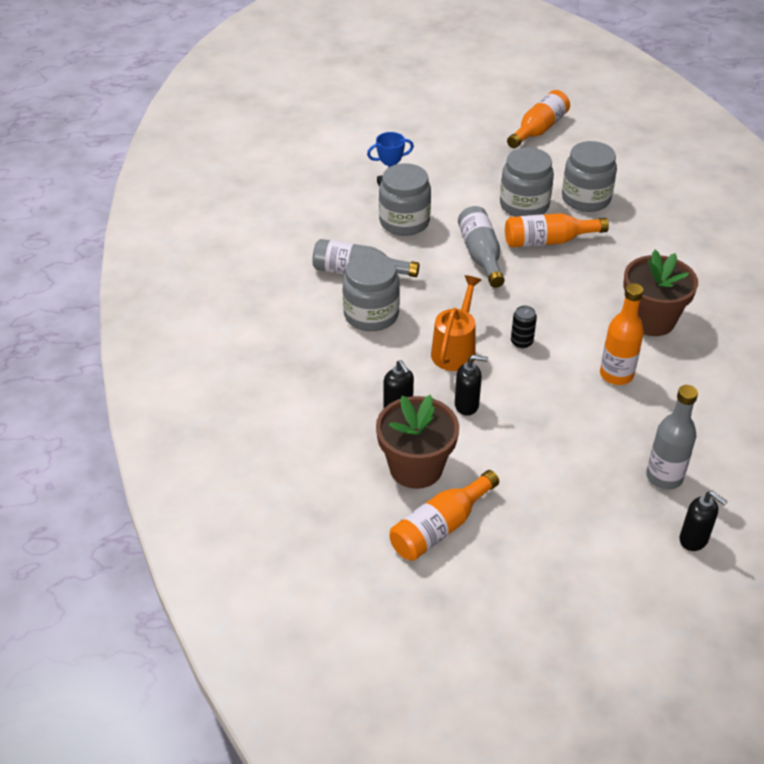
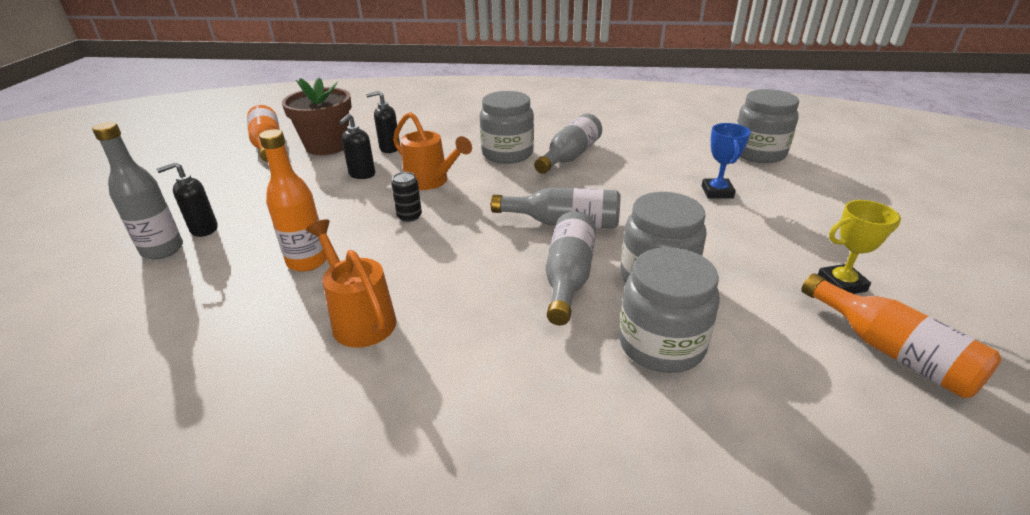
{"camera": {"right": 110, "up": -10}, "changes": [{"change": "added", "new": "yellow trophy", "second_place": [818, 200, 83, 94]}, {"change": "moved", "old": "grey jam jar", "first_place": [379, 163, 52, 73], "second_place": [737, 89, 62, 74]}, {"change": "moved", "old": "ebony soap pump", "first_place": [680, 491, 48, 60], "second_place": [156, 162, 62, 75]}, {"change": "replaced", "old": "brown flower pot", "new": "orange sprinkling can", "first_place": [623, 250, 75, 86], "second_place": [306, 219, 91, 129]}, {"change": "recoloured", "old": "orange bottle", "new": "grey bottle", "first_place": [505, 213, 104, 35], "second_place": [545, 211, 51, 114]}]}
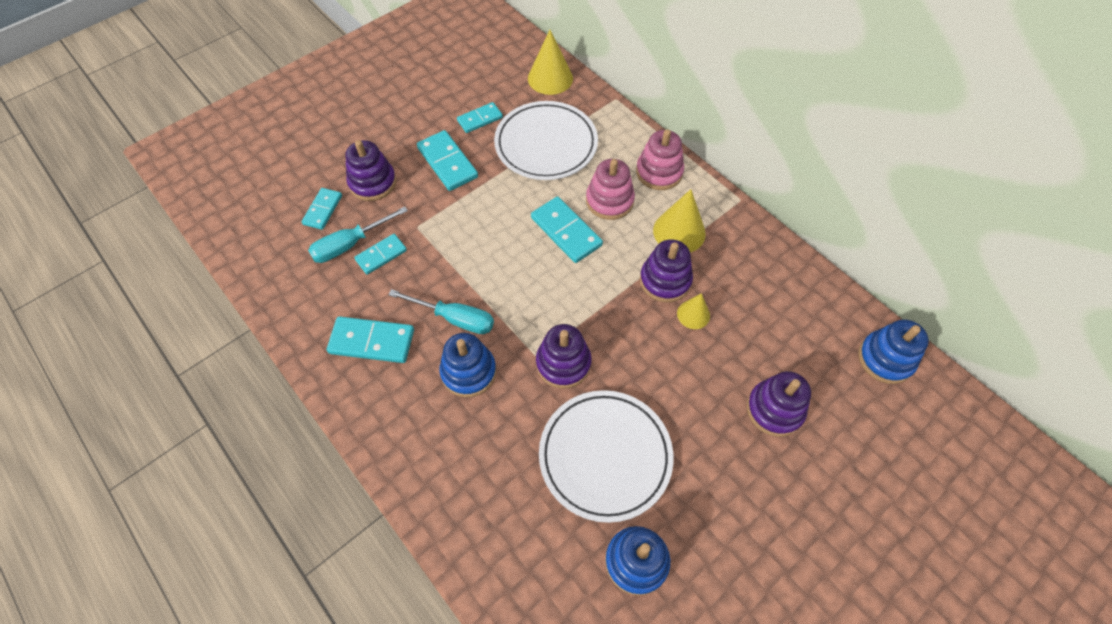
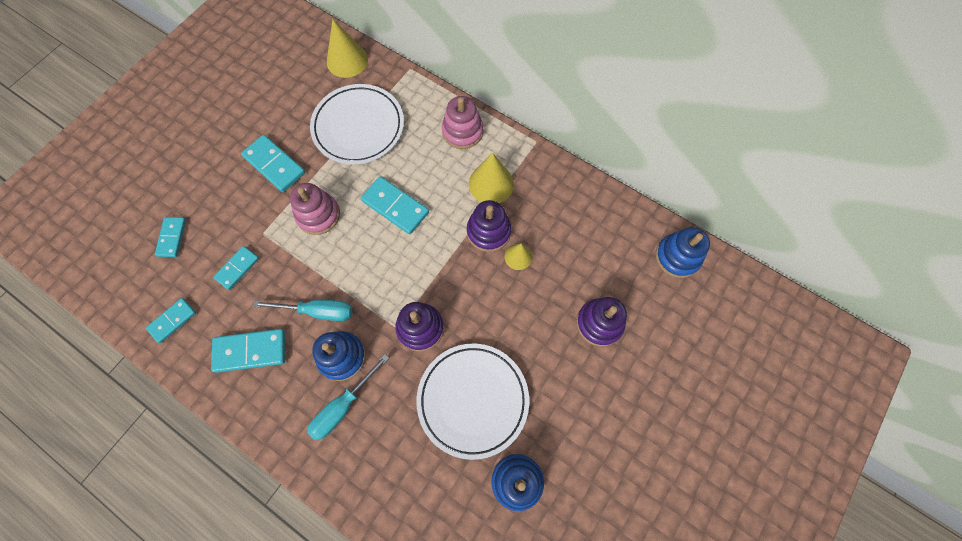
{"camera": {"right": -15, "up": 10}, "changes": [{"change": "removed", "old": "royal purple ring stacker", "first_place": [345, 140, 51, 61]}, {"change": "moved", "old": "teal screwdriver", "first_place": [308, 206, 100, 57], "second_place": [307, 354, 82, 86]}, {"change": "moved", "old": "teal domino", "first_place": [457, 102, 46, 31], "second_place": [146, 298, 50, 45]}, {"change": "moved", "old": "rosy ring stacker", "first_place": [586, 159, 49, 61], "second_place": [290, 183, 50, 52]}]}
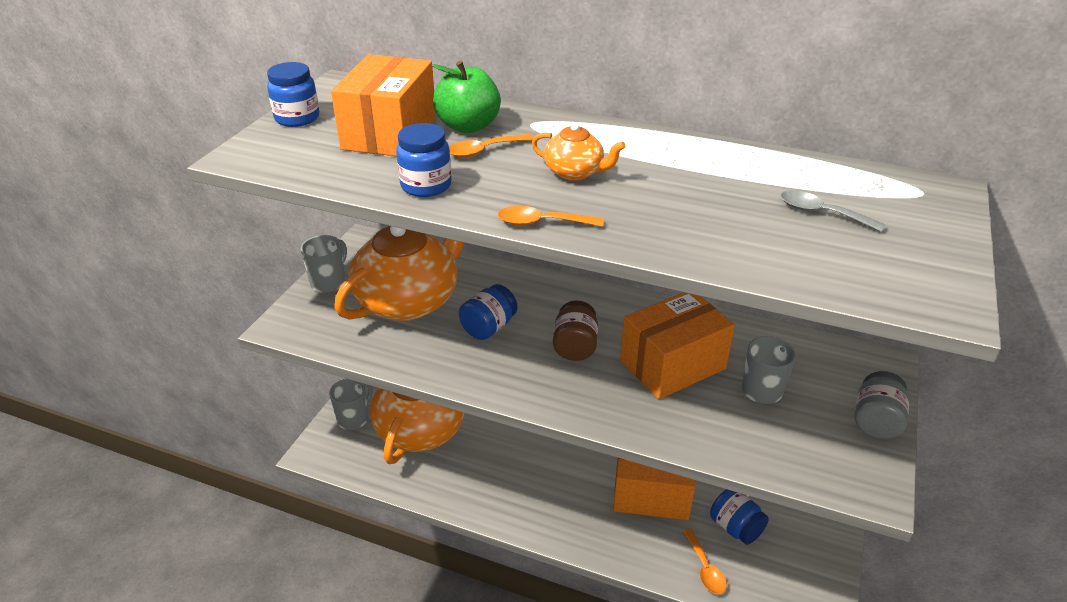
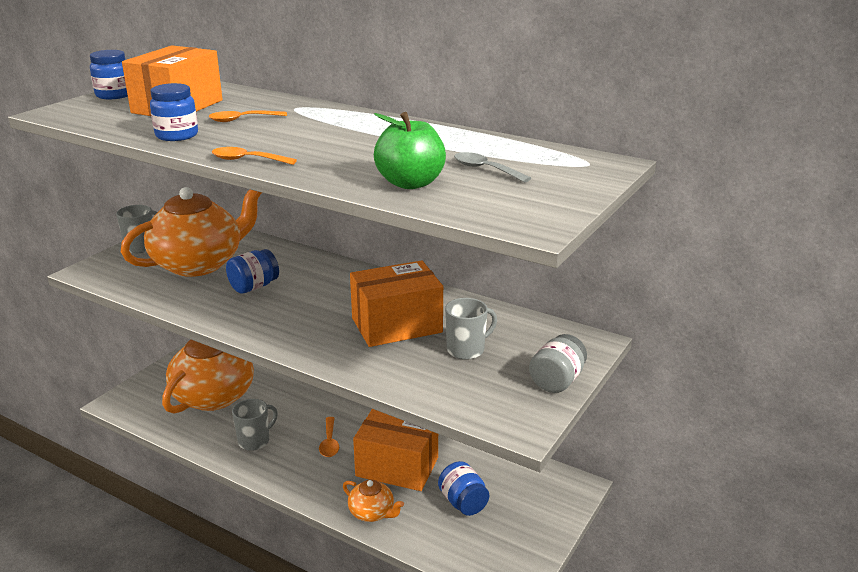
{"camera": {"right": 10, "up": -10}, "changes": [{"change": "removed", "old": "brown jam jar", "first_place": [553, 301, 45, 60]}, {"change": "moved", "old": "grey coffee mug", "first_place": [329, 379, 44, 51], "second_place": [232, 399, 46, 52]}, {"change": "moved", "old": "leaf-green toy apple", "first_place": [432, 61, 69, 72], "second_place": [374, 112, 72, 77]}, {"change": "moved", "old": "orange teapot", "first_place": [532, 123, 94, 58], "second_place": [343, 480, 61, 42]}, {"change": "moved", "old": "orange spoon", "first_place": [682, 528, 45, 66], "second_place": [319, 417, 20, 40]}]}
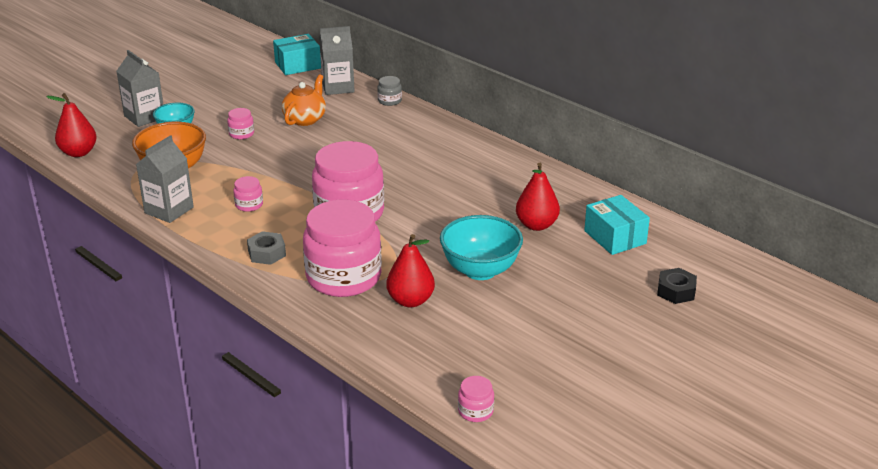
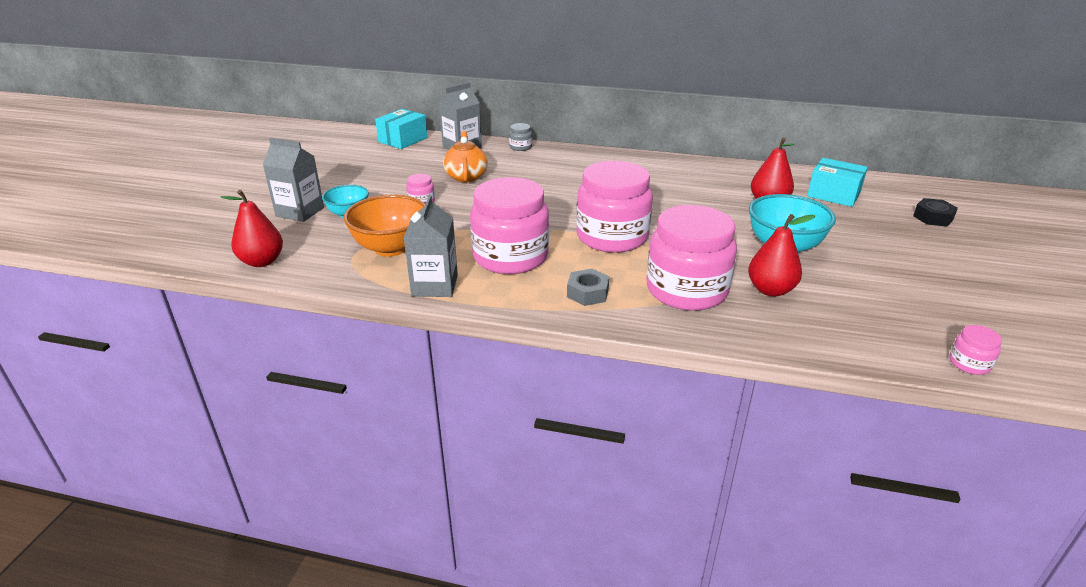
{"camera": {"right": -30, "up": 0}, "changes": [{"change": "resized", "old": "rosy jam jar", "first_place": [233, 176, 30, 36], "second_place": [470, 177, 79, 97], "factor": 2.47}]}
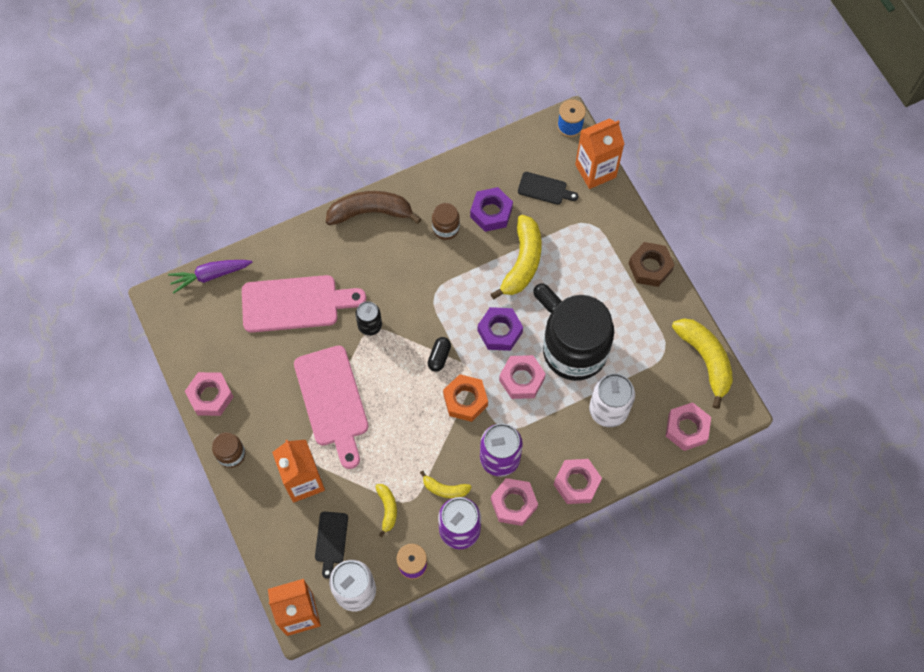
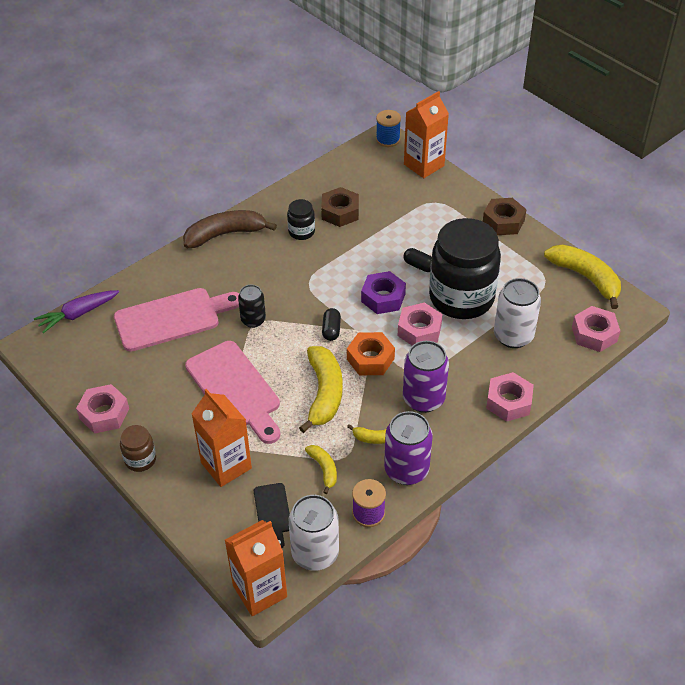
{"camera": {"right": -15, "up": -20}, "changes": [{"change": "removed", "old": "rosy nut", "first_place": [491, 478, 47, 48]}, {"change": "removed", "old": "ebony cutting board", "first_place": [518, 172, 60, 33]}, {"change": "moved", "old": "yellow toy banana", "first_place": [491, 215, 51, 84], "second_place": [299, 346, 44, 87]}, {"change": "recoloured", "old": "brown jam jar", "new": "ebony jam jar", "first_place": [432, 203, 28, 37], "second_place": [287, 199, 28, 41]}, {"change": "recoloured", "old": "royal purple nut", "new": "brown nut", "first_place": [470, 187, 43, 45], "second_place": [321, 187, 38, 40]}]}
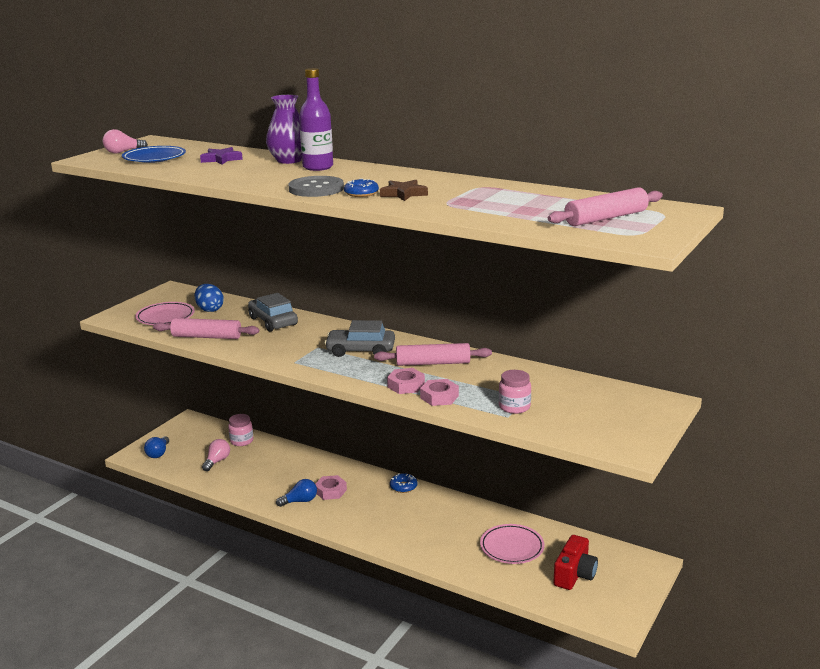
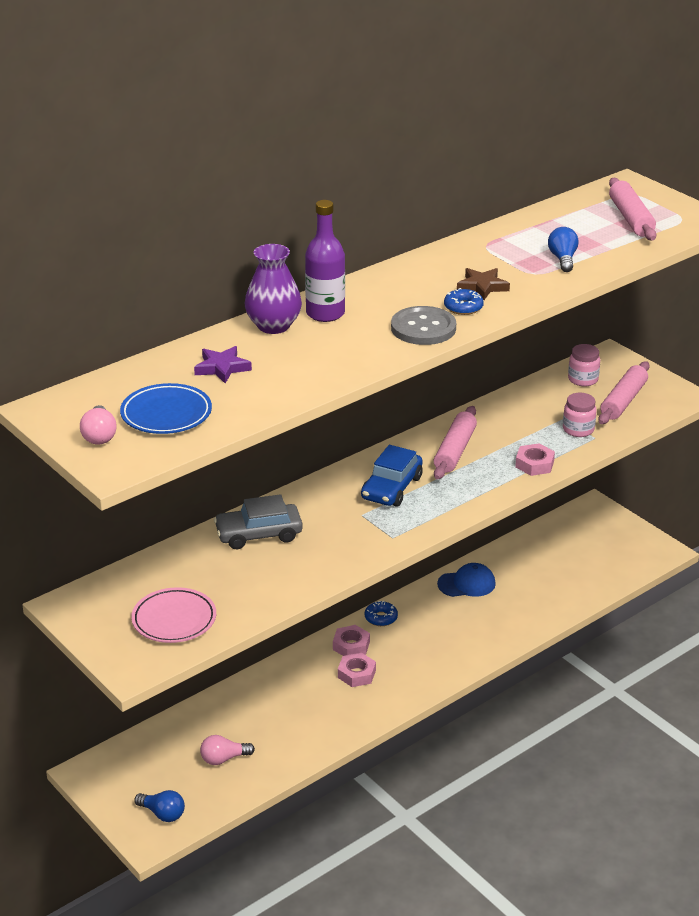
{"camera": {"right": -70, "up": 10}, "changes": [{"change": "removed", "old": "cobalt egg", "first_place": [194, 284, 30, 28]}, {"change": "removed", "old": "rosy flat dish", "first_place": [480, 524, 65, 40]}, {"change": "removed", "old": "red camera", "first_place": [553, 535, 45, 55]}, {"change": "added", "new": "cobalt peaked cap", "second_place": [437, 563, 59, 34]}, {"change": "moved", "old": "rosy pastry roller", "first_place": [153, 318, 106, 21], "second_place": [598, 361, 52, 63]}, {"change": "moved", "old": "rosy jam jar", "first_place": [228, 414, 25, 32], "second_place": [568, 344, 32, 42]}, {"change": "moved", "old": "cobalt light bulb", "first_place": [276, 479, 41, 28], "second_place": [548, 227, 31, 45]}, {"change": "moved", "old": "rosy nut", "first_place": [387, 368, 38, 26], "second_place": [333, 625, 37, 31]}, {"change": "recoloured", "old": "grey toy car", "new": "cobalt toy car", "first_place": [324, 320, 71, 37], "second_place": [361, 445, 62, 62]}, {"change": "turned", "old": "rosy light bulb", "first_place": [202, 439, 28, 32], "second_place": [200, 735, 55, 30], "degrees": -60}]}
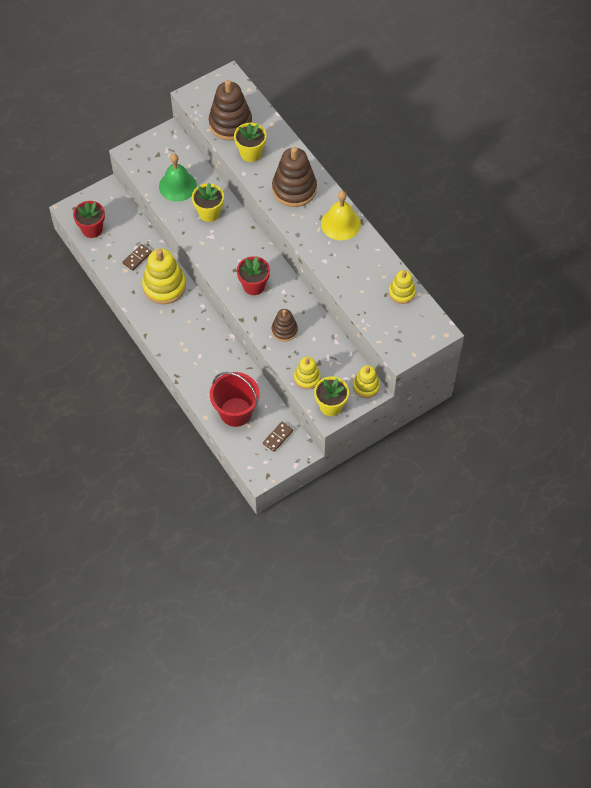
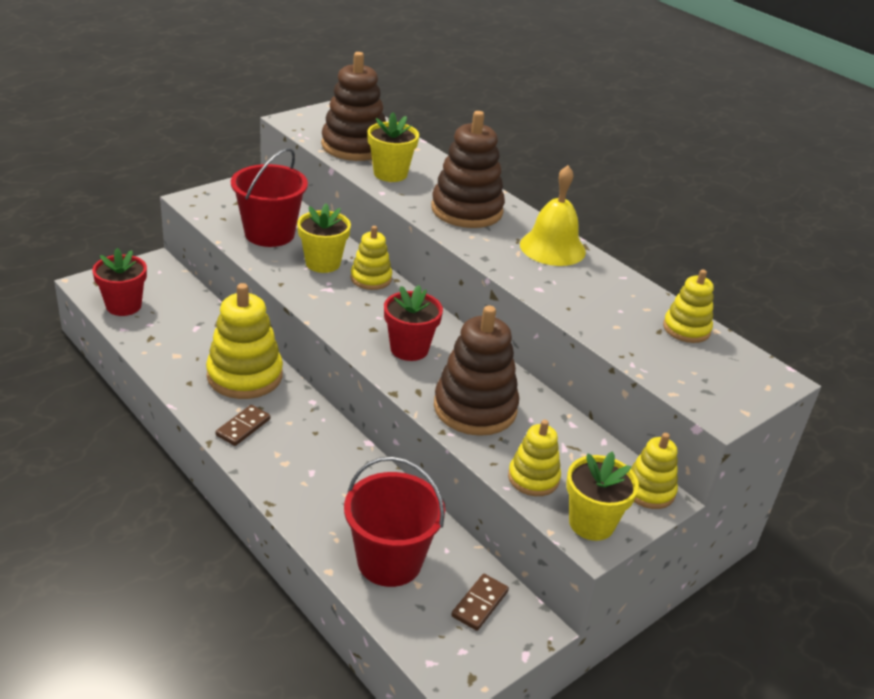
{"camera": {"right": -10, "up": -25}, "changes": [{"change": "added", "new": "yellow ring stacker", "second_place": [351, 226, 41, 64]}, {"change": "moved", "old": "brown domino", "first_place": [123, 244, 29, 27], "second_place": [215, 405, 55, 41]}, {"change": "replaced", "old": "leaf-green bell", "new": "red pail", "first_place": [159, 153, 38, 49], "second_place": [231, 148, 77, 99]}, {"change": "resized", "old": "brown ring stacker", "first_place": [272, 309, 26, 33], "second_place": [434, 306, 85, 130], "factor": 1.74}]}
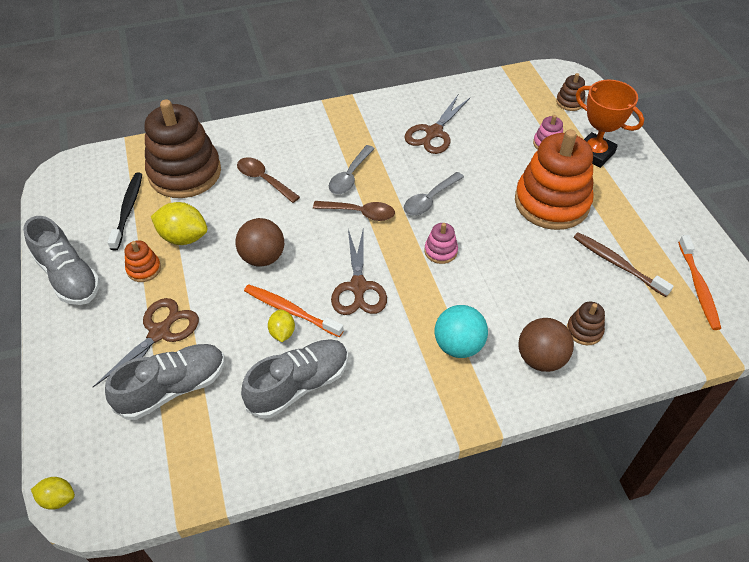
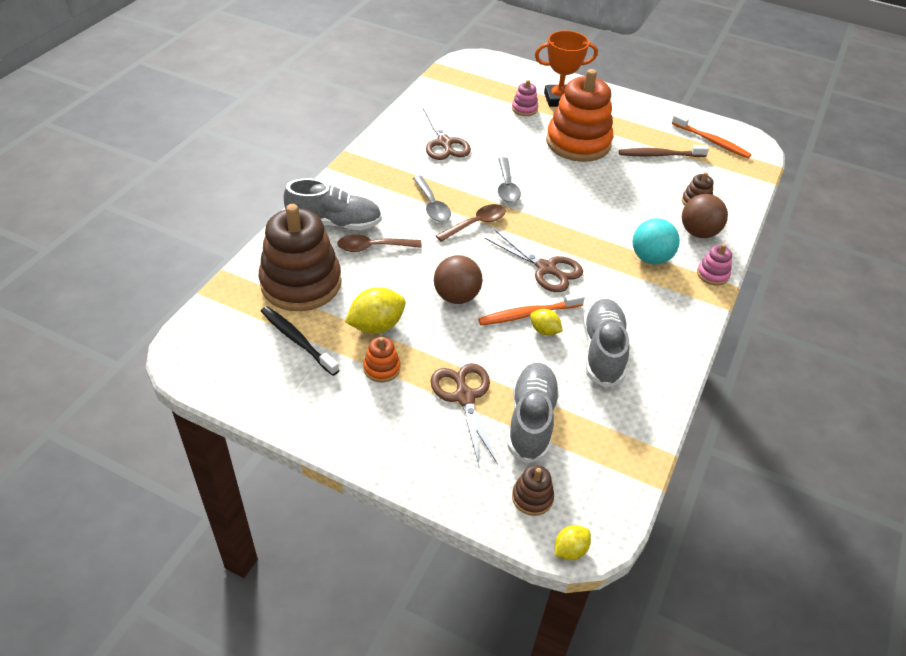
{"camera": {"right": -50, "up": -5}, "changes": [{"change": "moved", "old": "grey lace-up shoe", "first_place": [23, 216, 77, 89], "second_place": [283, 178, 99, 52]}, {"change": "moved", "old": "rosy ring stacker", "first_place": [424, 223, 34, 41], "second_place": [697, 244, 35, 42]}, {"change": "moved", "old": "brown ring stacker", "first_place": [556, 73, 29, 38], "second_place": [512, 465, 42, 51]}]}
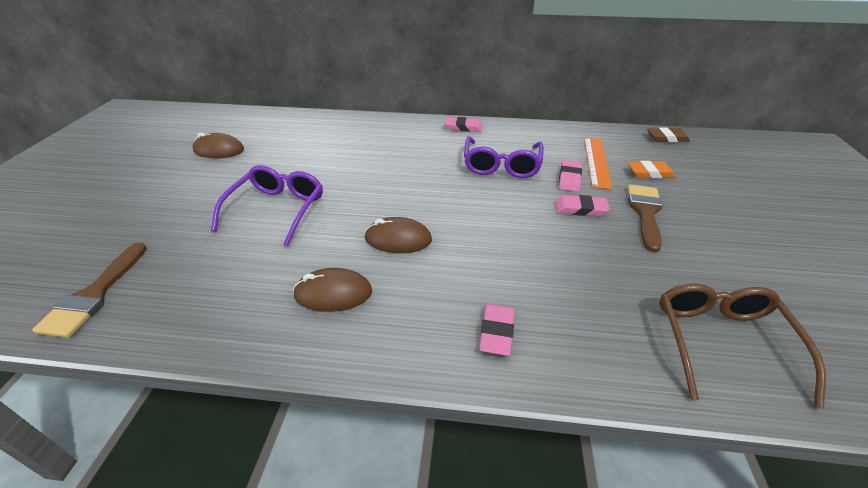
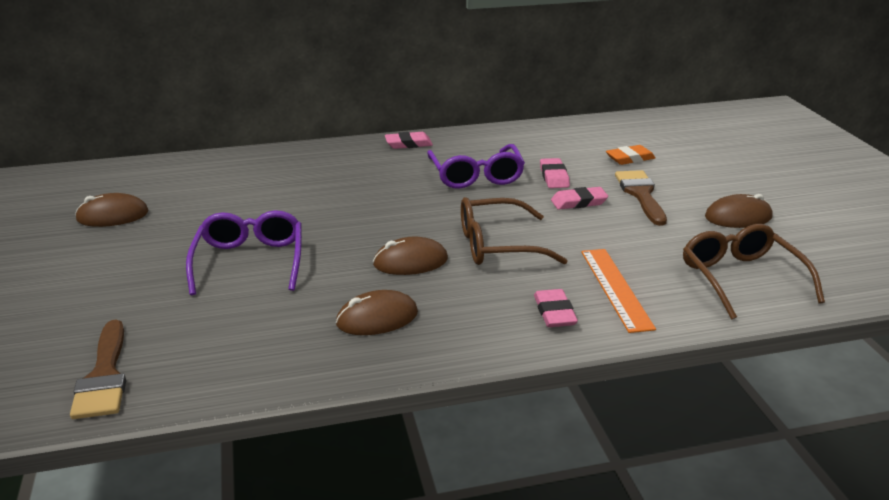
{"camera": {"right": -20, "up": -10}, "changes": [{"change": "removed", "old": "brown eraser", "first_place": [647, 127, 43, 15]}, {"change": "added", "new": "brown glasses", "second_place": [461, 197, 107, 68]}, {"change": "added", "new": "brown computer mouse", "second_place": [705, 194, 68, 34]}, {"change": "moved", "old": "orange straightedge", "first_place": [584, 138, 28, 52], "second_place": [581, 249, 75, 84]}]}
